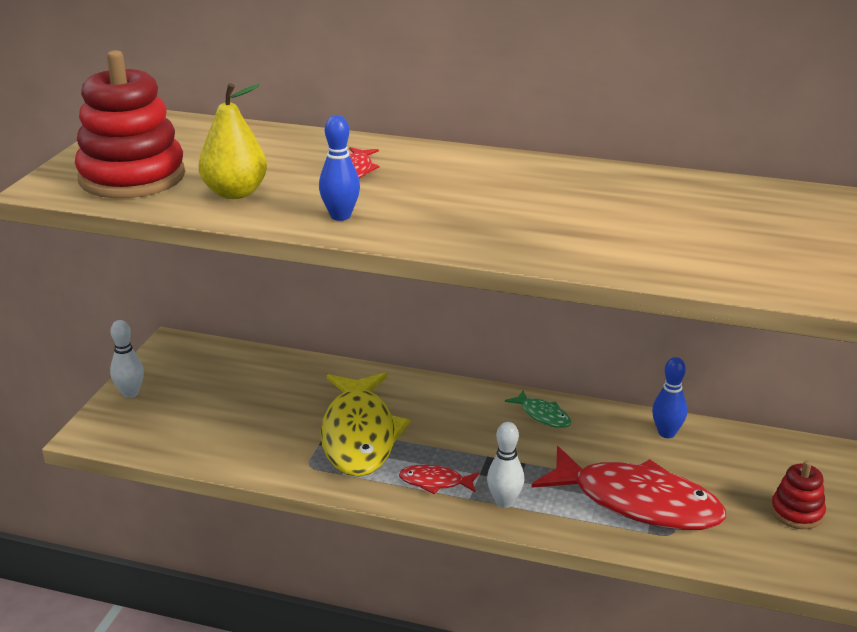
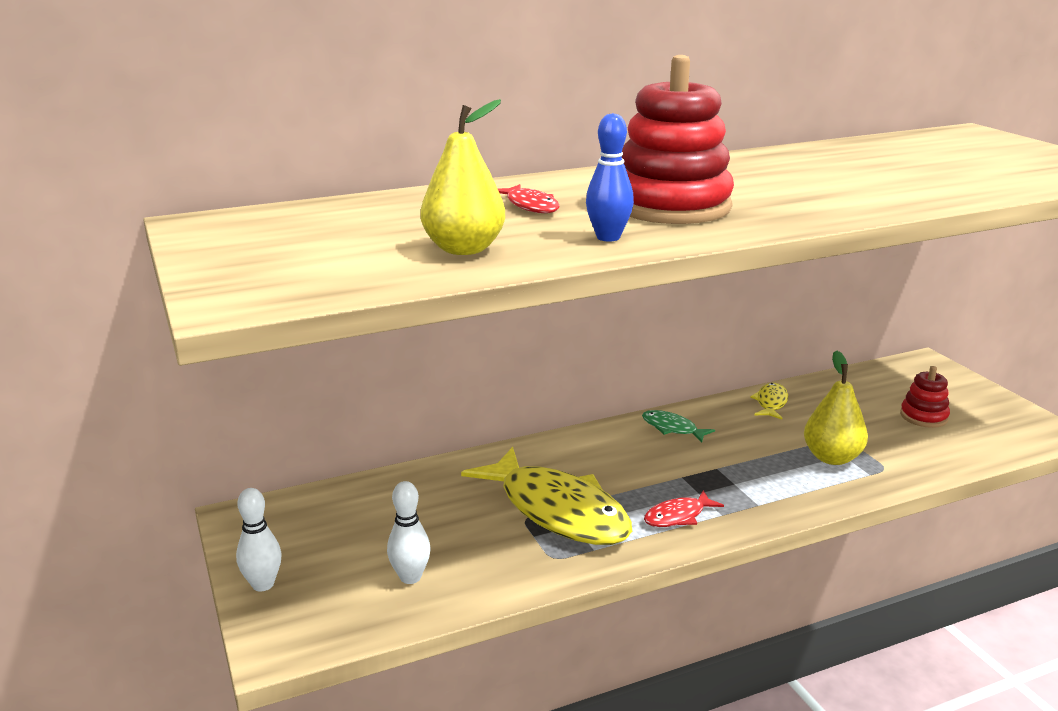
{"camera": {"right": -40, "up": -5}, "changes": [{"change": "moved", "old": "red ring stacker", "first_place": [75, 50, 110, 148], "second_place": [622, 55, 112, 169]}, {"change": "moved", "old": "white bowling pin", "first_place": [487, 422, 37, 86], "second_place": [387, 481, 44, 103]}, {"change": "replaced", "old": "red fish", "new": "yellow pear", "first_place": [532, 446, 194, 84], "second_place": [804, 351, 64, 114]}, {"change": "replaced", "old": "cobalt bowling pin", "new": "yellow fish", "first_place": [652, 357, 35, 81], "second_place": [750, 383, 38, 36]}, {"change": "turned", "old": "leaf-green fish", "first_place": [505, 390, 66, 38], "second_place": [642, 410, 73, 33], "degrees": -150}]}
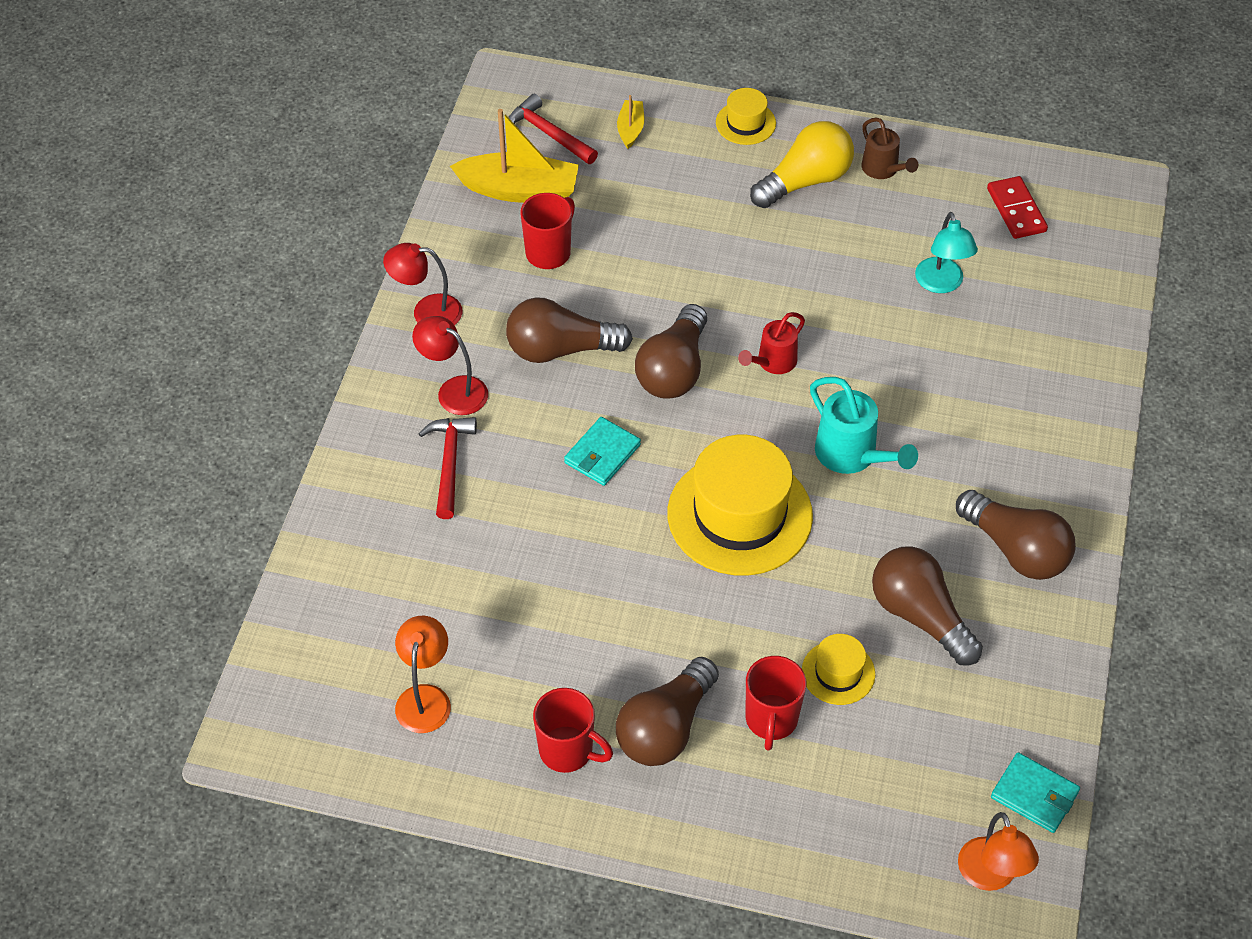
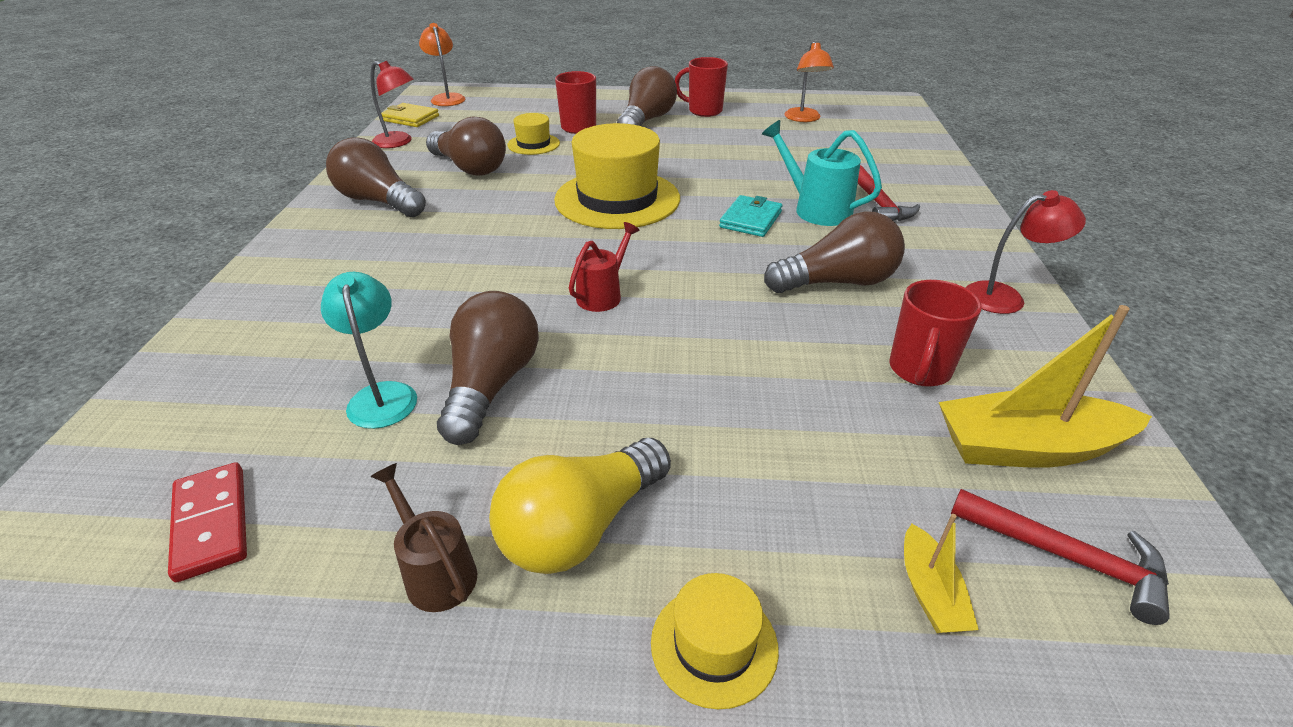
{"camera": {"right": 170, "up": -15}, "changes": [{"change": "moved", "old": "red reading lamp", "first_place": [412, 316, 76, 99], "second_place": [370, 61, 44, 87]}, {"change": "moved", "old": "brown light bulb", "first_place": [635, 304, 72, 95], "second_place": [437, 291, 102, 154]}, {"change": "moved", "old": "teal sprinkling can", "first_place": [810, 377, 108, 97], "second_place": [762, 120, 120, 106]}, {"change": "recoloured", "old": "teal billfold", "new": "yellow billfold", "first_place": [991, 752, 89, 81], "second_place": [381, 103, 58, 24]}]}
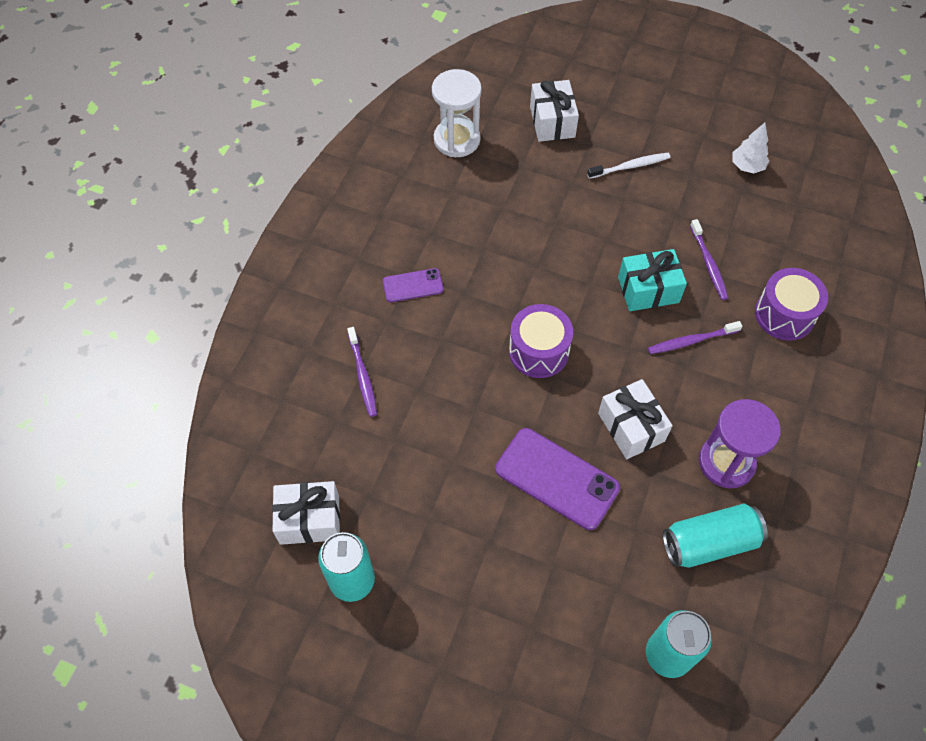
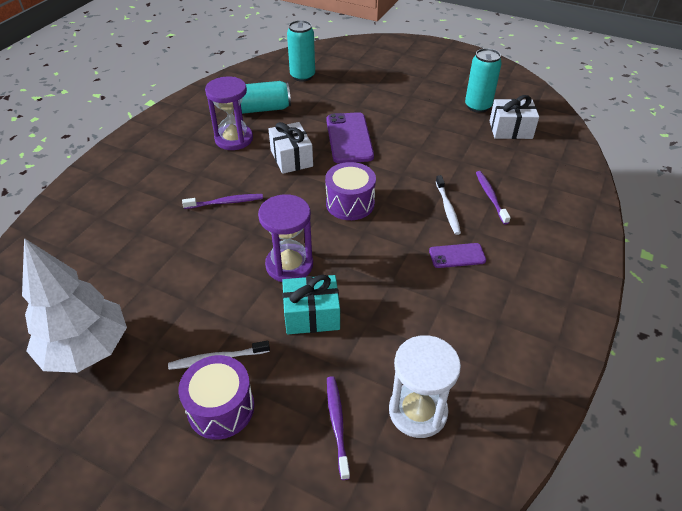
{"camera": {"right": -175, "up": -15}, "changes": [{"change": "removed", "old": "white wrapped gift", "first_place": [530, 80, 49, 62]}, {"change": "added", "new": "royal purple sand timer", "second_place": [258, 194, 55, 88]}, {"change": "added", "new": "white dental brush", "second_place": [436, 175, 25, 60]}, {"change": "moved", "old": "teal wrapped gift", "first_place": [618, 249, 69, 62], "second_place": [282, 275, 58, 59]}, {"change": "moved", "old": "royal purple dental brush", "first_place": [690, 219, 38, 81], "second_place": [327, 376, 23, 104]}, {"change": "moved", "old": "royal purple snare drum", "first_place": [755, 268, 73, 73], "second_place": [178, 355, 76, 85]}, {"change": "turned", "old": "royal purple phone", "first_place": [495, 428, 125, 102], "second_place": [326, 112, 48, 51], "degrees": 45}, {"change": "resized", "old": "white tree", "first_place": [733, 123, 36, 50], "second_place": [22, 238, 105, 135], "factor": 2.2}]}
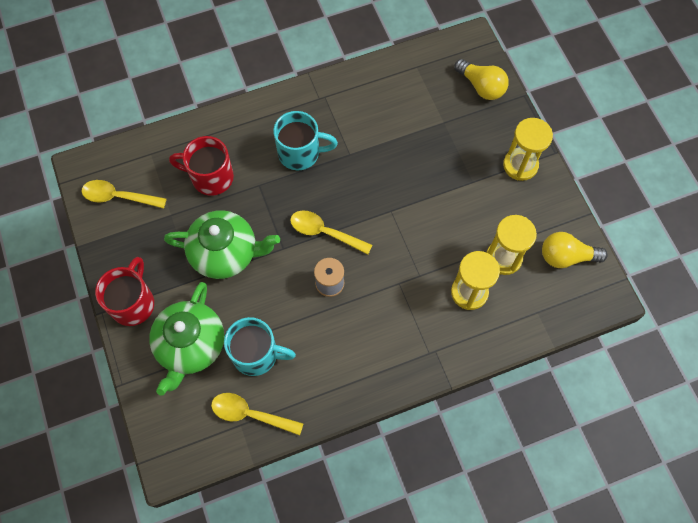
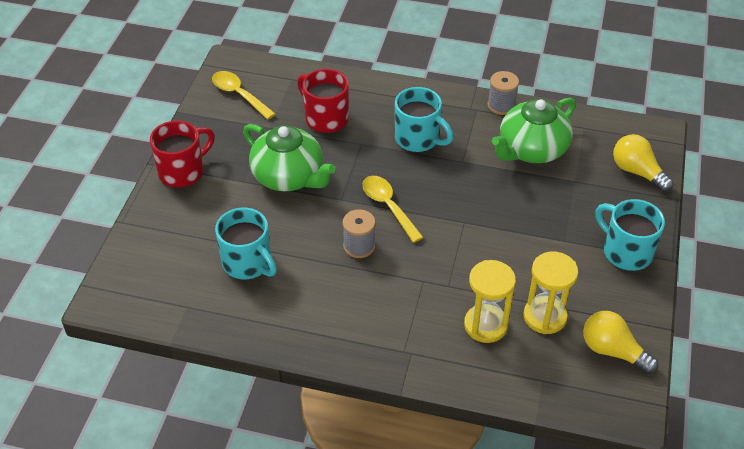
{"camera": {"right": 35, "up": -20}, "changes": [{"change": "removed", "old": "yellow spoon", "first_place": [211, 393, 93, 42]}, {"change": "added", "new": "grey spool", "second_place": [487, 71, 32, 44]}, {"change": "moved", "old": "leaf-green teapot", "first_place": [149, 282, 75, 114], "second_place": [492, 98, 84, 65]}, {"change": "replaced", "old": "yellow sand timer", "new": "teal coffee mug", "first_place": [503, 118, 50, 63], "second_place": [595, 199, 70, 72]}, {"change": "turned", "old": "yellow light bulb", "first_place": [454, 59, 55, 41], "second_place": [613, 134, 60, 58], "degrees": 150}]}
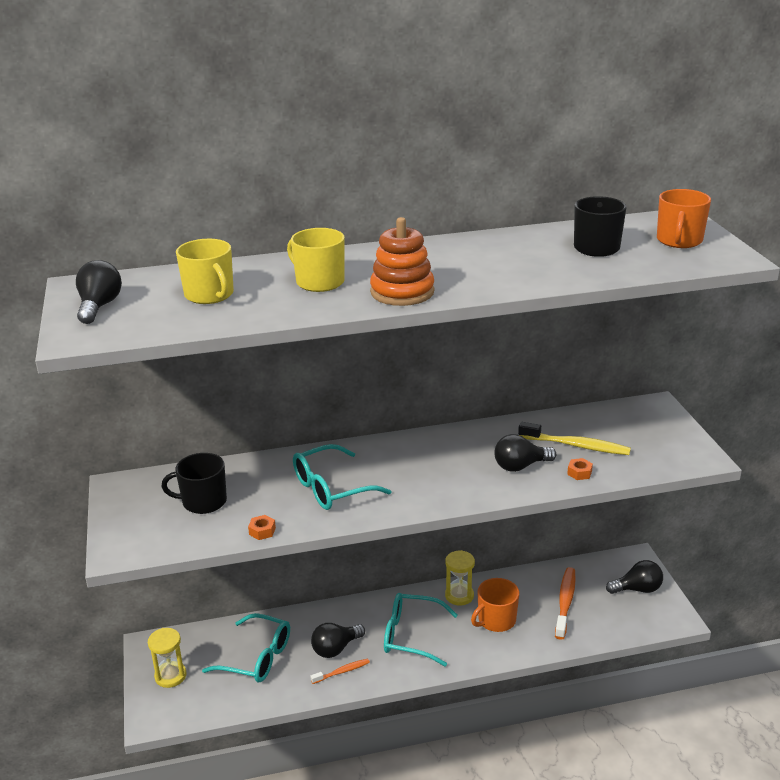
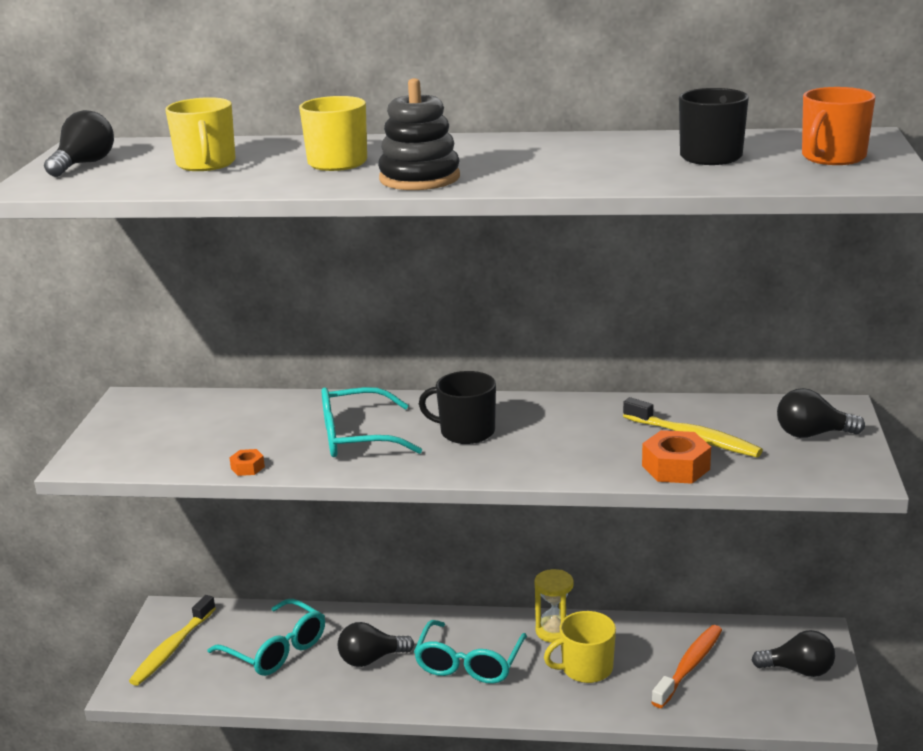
{"camera": {"right": 20, "up": -5}, "changes": [{"change": "removed", "old": "orange dental brush", "first_place": [310, 659, 60, 25]}, {"change": "moved", "old": "ebony coffee mug", "first_place": [161, 453, 66, 61], "second_place": [419, 371, 77, 73]}, {"change": "moved", "old": "ebony light bulb", "first_place": [494, 434, 62, 38], "second_place": [777, 388, 88, 50]}, {"change": "replaced", "old": "yellow sand timer", "new": "yellow dental brush", "first_place": [148, 628, 39, 60], "second_place": [129, 595, 87, 91]}, {"change": "recoloured", "old": "orange ring stacker", "new": "ebony ring stacker", "first_place": [370, 217, 64, 89], "second_place": [378, 78, 82, 112]}, {"change": "recoloured", "old": "orange coffee mug", "new": "yellow coffee mug", "first_place": [471, 578, 48, 54], "second_place": [544, 611, 72, 72]}, {"change": "turned", "old": "teal glasses", "first_place": [384, 593, 74, 74], "second_place": [414, 620, 113, 64], "degrees": -105}, {"change": "resized", "old": "orange nut", "first_place": [567, 458, 26, 22], "second_place": [642, 430, 69, 54], "factor": 1.93}]}
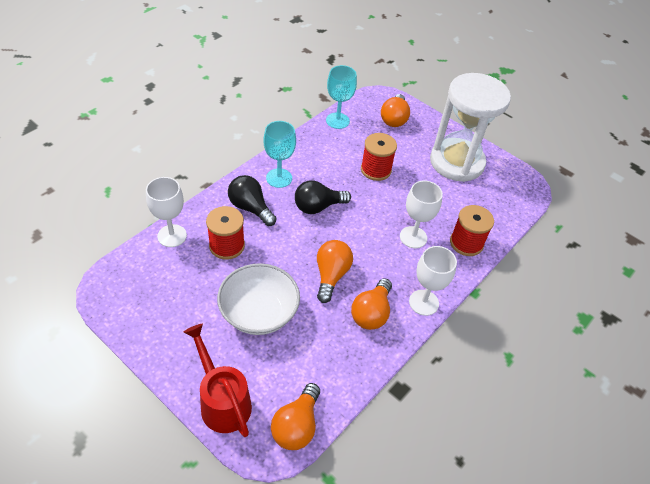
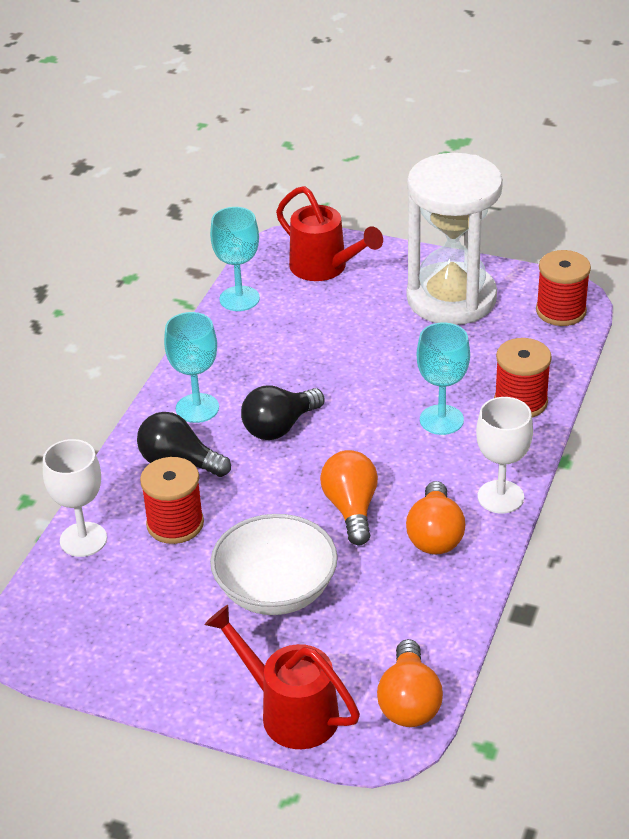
{"camera": {"right": -15, "up": -10}, "changes": [{"change": "moved", "old": "red spool", "first_place": [361, 133, 36, 48], "second_place": [536, 250, 55, 76]}, {"change": "replaced", "old": "orange light bulb", "new": "red sprinkling can", "first_place": [381, 94, 29, 33], "second_place": [276, 186, 107, 95]}, {"change": "recoloured", "old": "white chalice", "new": "teal chalice", "first_place": [400, 181, 43, 67], "second_place": [417, 323, 53, 112]}]}
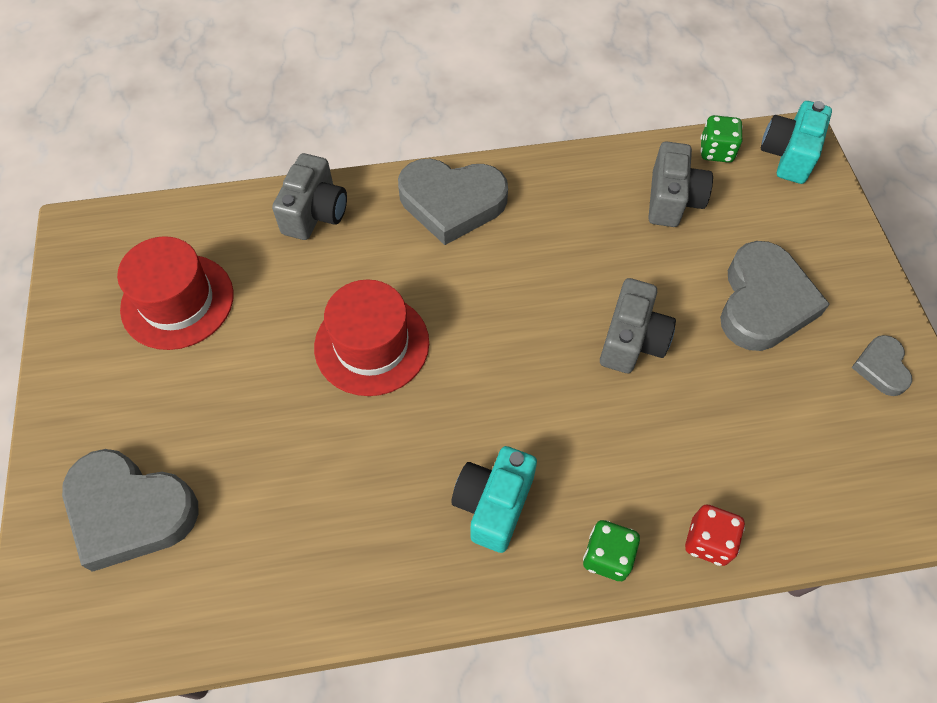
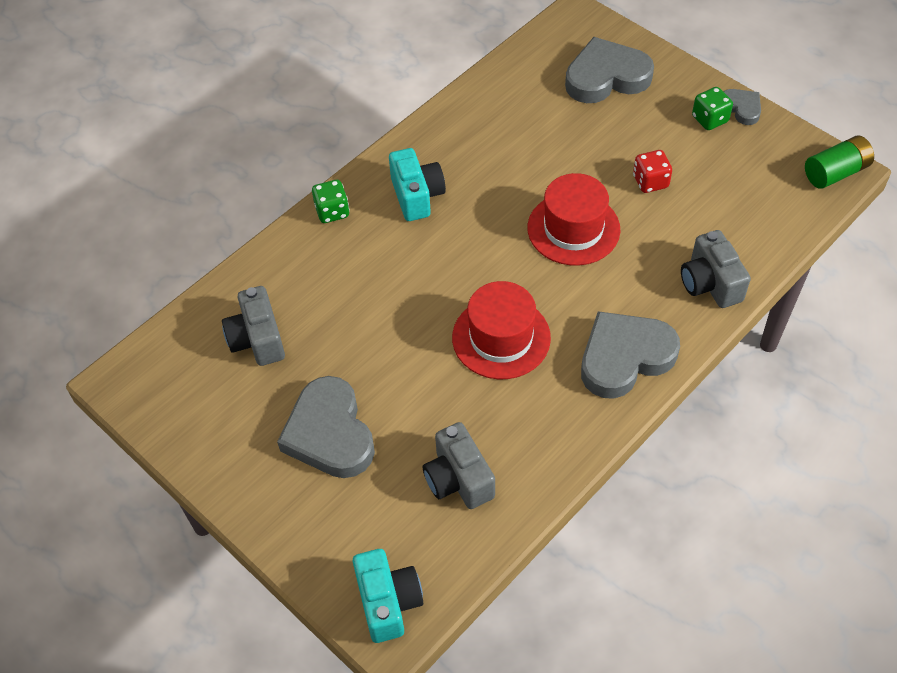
{"camera": {"right": 145, "up": -5}, "changes": [{"change": "added", "new": "leaf-green power cell", "second_place": [805, 136, 69, 53]}, {"change": "moved", "old": "red tall hat", "first_place": [117, 236, 117, 114], "second_place": [452, 281, 99, 98]}, {"change": "moved", "old": "grey camera", "first_place": [600, 278, 76, 95], "second_place": [222, 286, 63, 80]}, {"change": "moved", "old": "red die", "first_place": [685, 505, 60, 61], "second_place": [633, 150, 39, 43]}, {"change": "moved", "old": "leaf-green die", "first_place": [701, 115, 42, 48], "second_place": [692, 87, 41, 43]}, {"change": "moved", "old": "grey heart shape", "first_place": [851, 335, 61, 61], "second_place": [724, 89, 37, 36]}]}
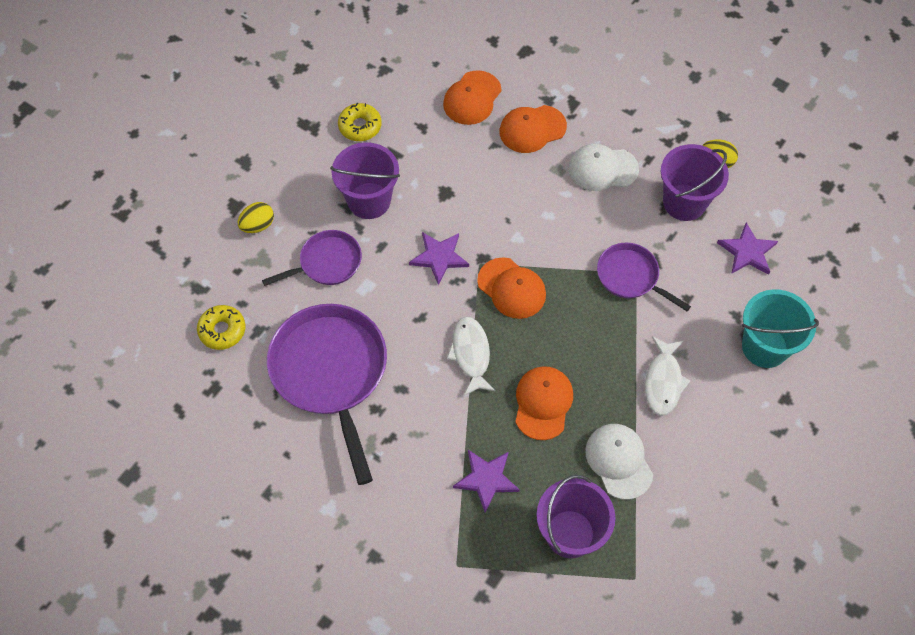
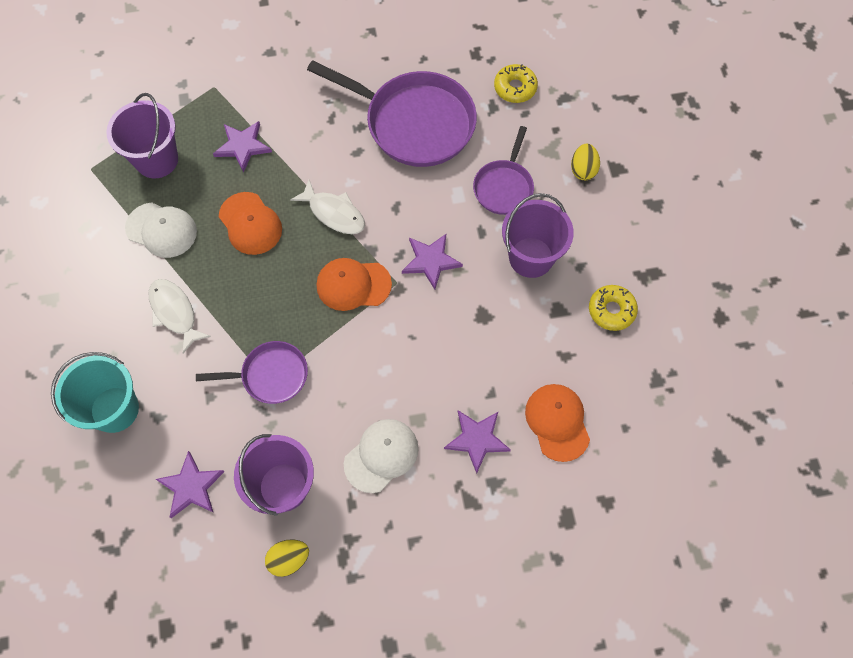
{"camera": {"right": 135, "up": 5}, "changes": [{"change": "replaced", "old": "orange peaked cap", "new": "royal purple star", "first_place": [500, 105, 67, 48], "second_place": [444, 410, 67, 64]}]}
